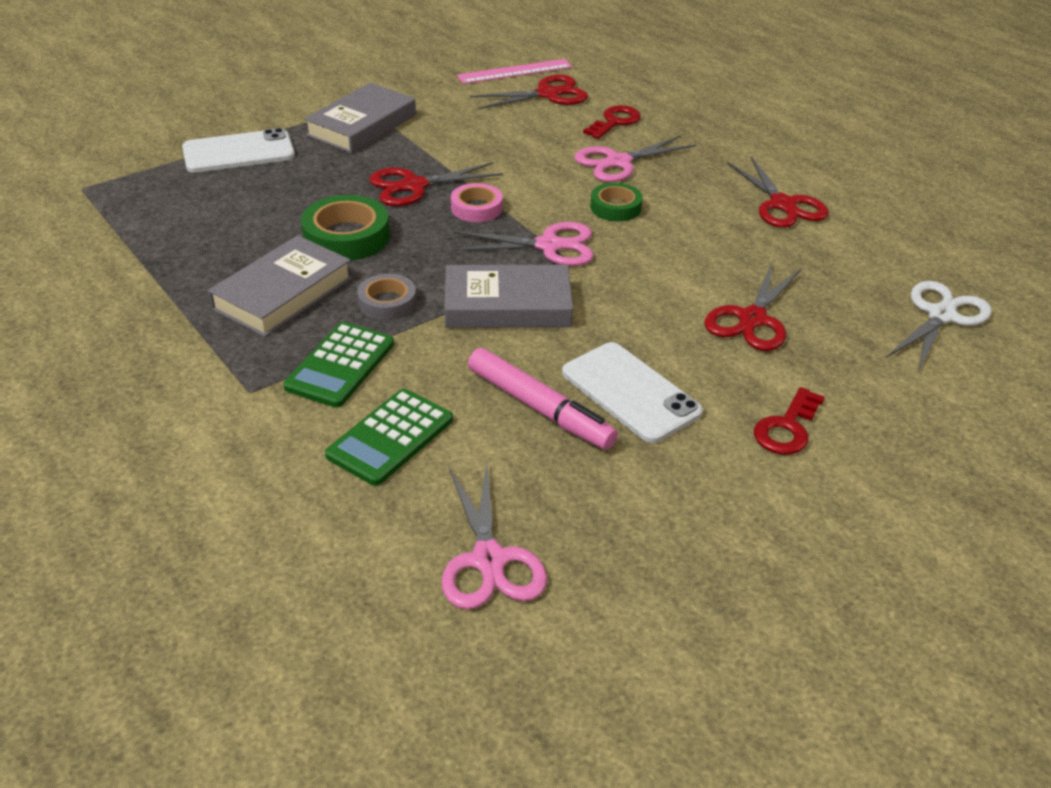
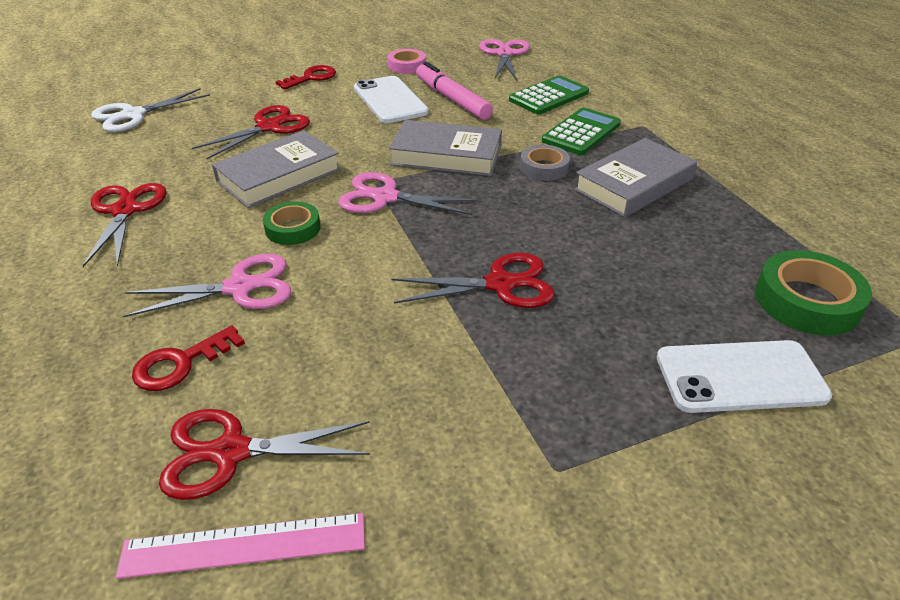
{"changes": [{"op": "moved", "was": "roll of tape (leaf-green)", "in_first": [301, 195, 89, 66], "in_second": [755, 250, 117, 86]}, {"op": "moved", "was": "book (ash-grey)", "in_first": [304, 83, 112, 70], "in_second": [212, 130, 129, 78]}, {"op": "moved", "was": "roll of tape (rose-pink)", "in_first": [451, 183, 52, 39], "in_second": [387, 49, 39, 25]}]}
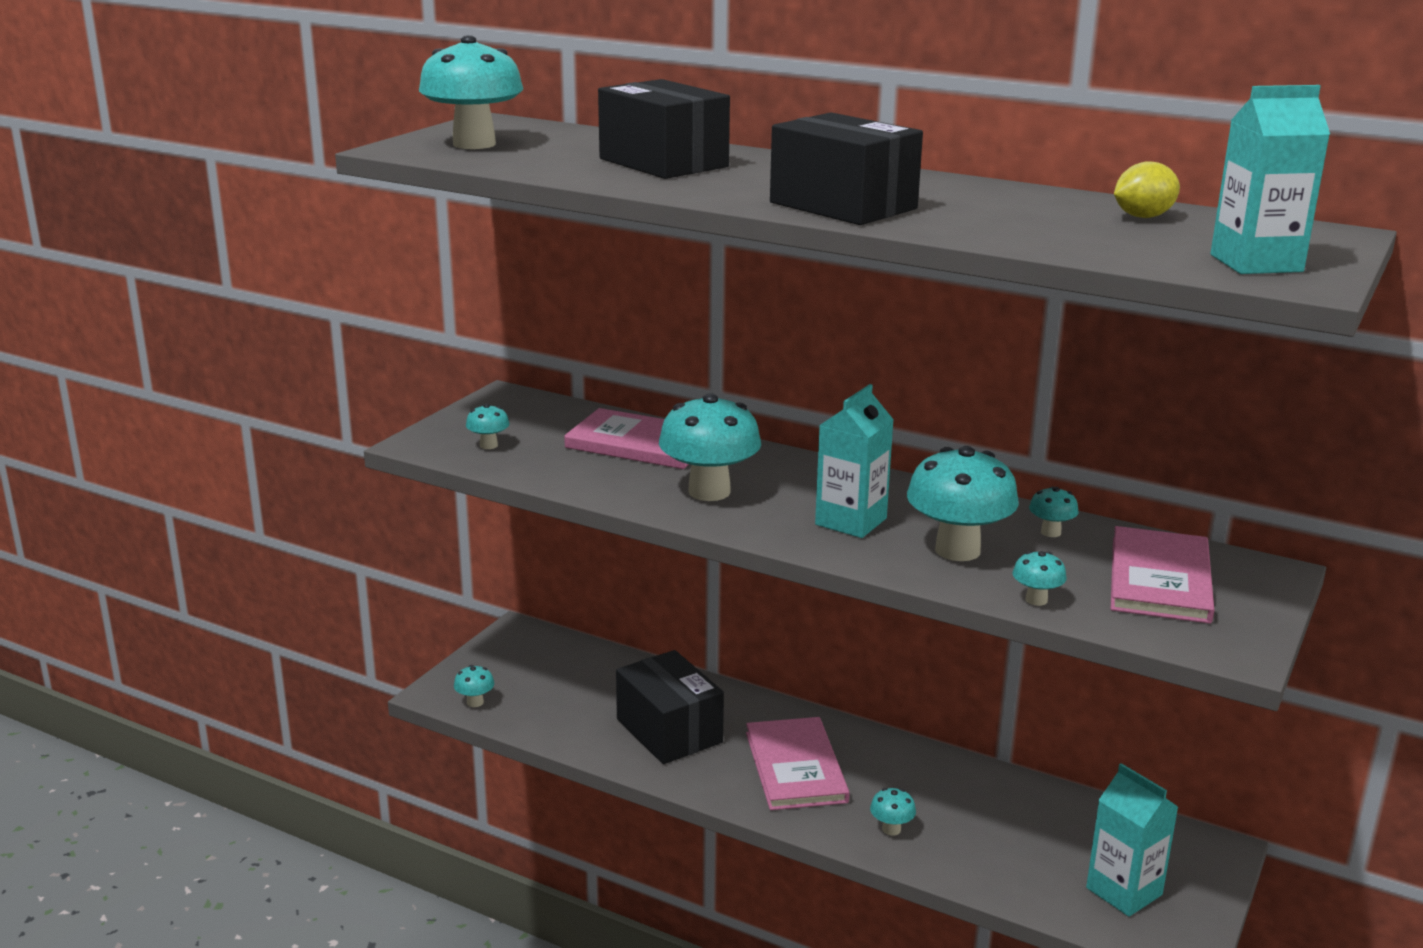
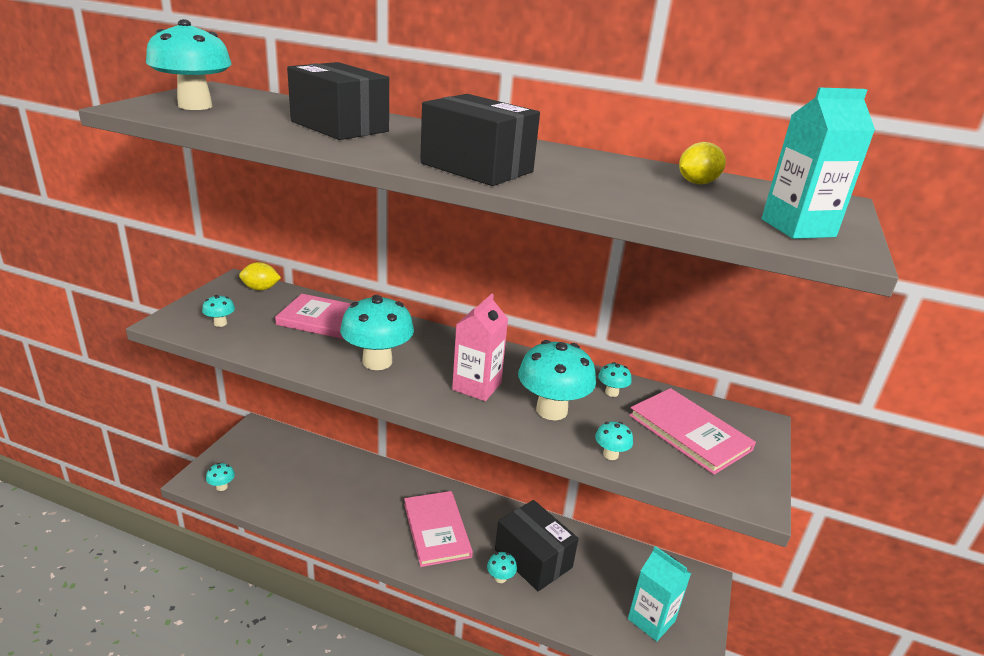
{"changes": [{"op": "moved", "was": "package (ebony)", "in_first": [616, 650, 108, 114], "in_second": [495, 500, 84, 91]}, {"op": "recoloured", "was": "carton (turquoise)", "now": "carton (rose-pink)", "in_first": [815, 384, 79, 154], "in_second": [452, 294, 56, 107]}, {"op": "turned", "was": "book (rose-pink)", "in_first": [1111, 526, 103, 98], "in_second": [629, 388, 127, 87], "clockwise": -45}, {"op": "added", "now": "lemon (yellow)", "in_second": [239, 262, 42, 29]}]}
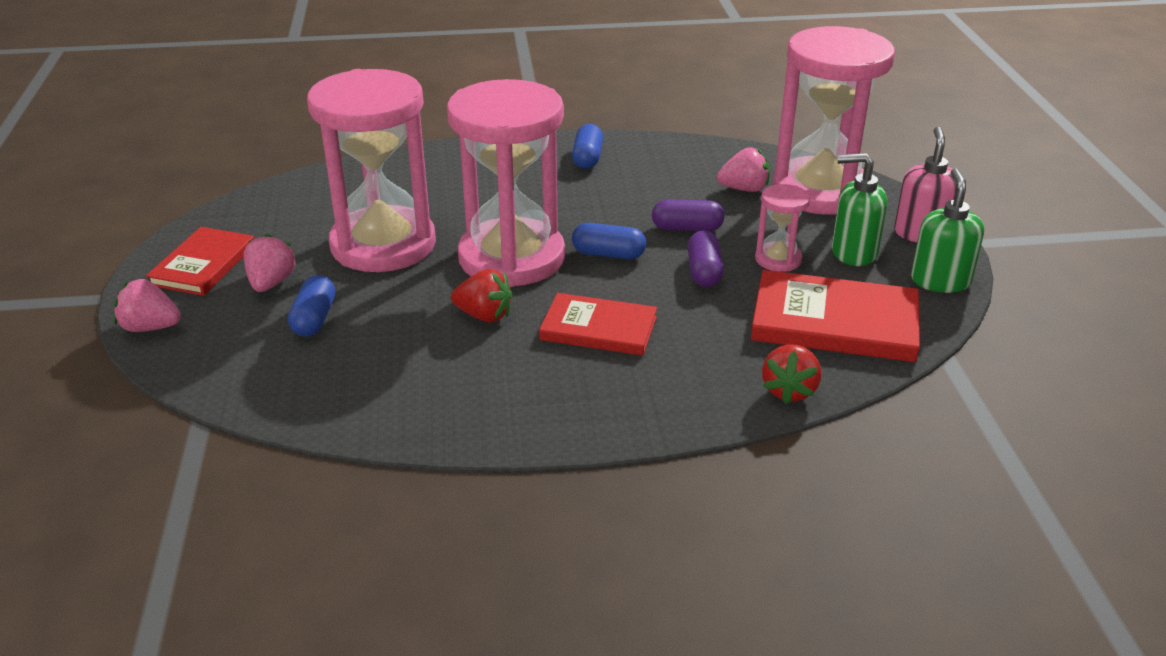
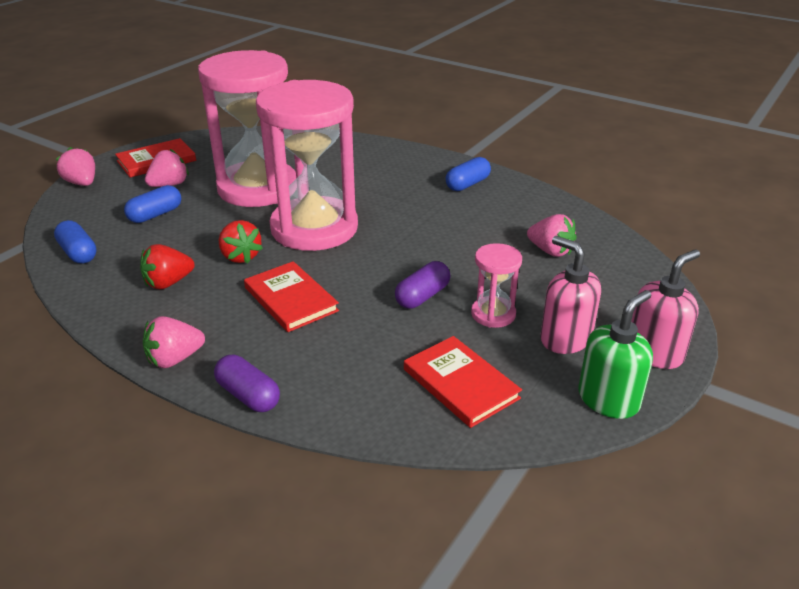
{"changes": [{"op": "moved", "was": "pill (cobalt)", "in_first": [572, 223, 74, 36], "in_second": [54, 220, 43, 44]}, {"op": "moved", "was": "pill (purple)", "in_first": [652, 199, 73, 32], "in_second": [214, 355, 66, 57]}, {"op": "resized", "was": "book (crimson)", "in_first": [751, 270, 169, 92], "in_second": [404, 336, 118, 92], "ratio": 0.66}, {"op": "moved", "was": "toy strawberry (crimson)", "in_first": [762, 344, 59, 60], "in_second": [140, 244, 55, 45]}, {"op": "removed", "was": "sand timer (rose-pink)", "in_first": [772, 26, 123, 189]}, {"op": "recoloured", "was": "soap pump (leaf-green)", "now": "soap pump (rose-pink)", "in_first": [832, 153, 55, 113], "in_second": [540, 236, 61, 118]}, {"op": "added", "now": "toy strawberry (rose-pink)", "in_second": [143, 316, 62, 52]}]}
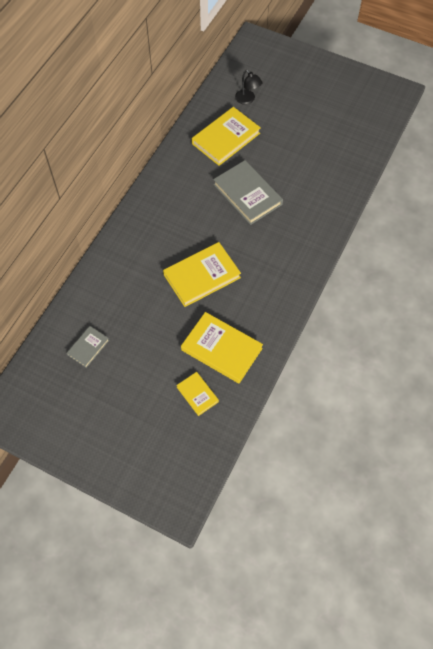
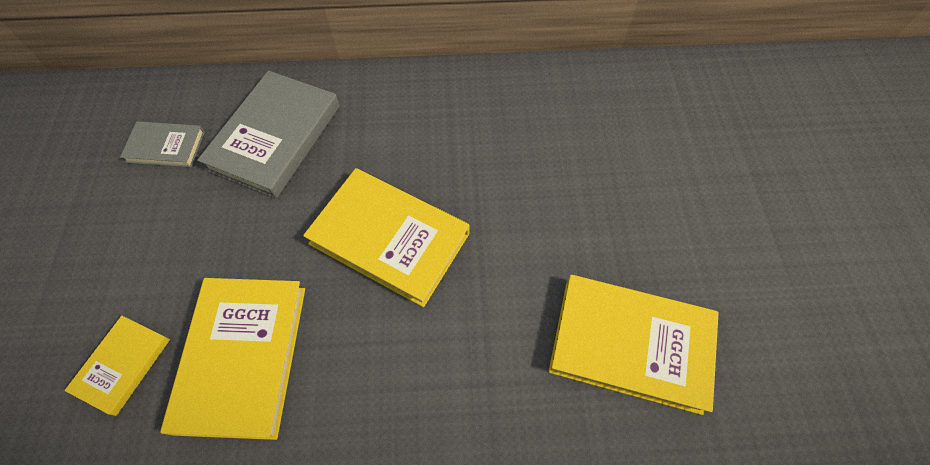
{"changes": [{"op": "moved", "was": "book (yellow)", "in_first": [192, 107, 69, 59], "in_second": [549, 275, 170, 140]}, {"op": "moved", "was": "book (ash-grey)", "in_first": [213, 160, 70, 65], "in_second": [197, 70, 143, 129]}, {"op": "removed", "was": "reading lamp (ebony)", "in_first": [235, 70, 27, 35]}]}
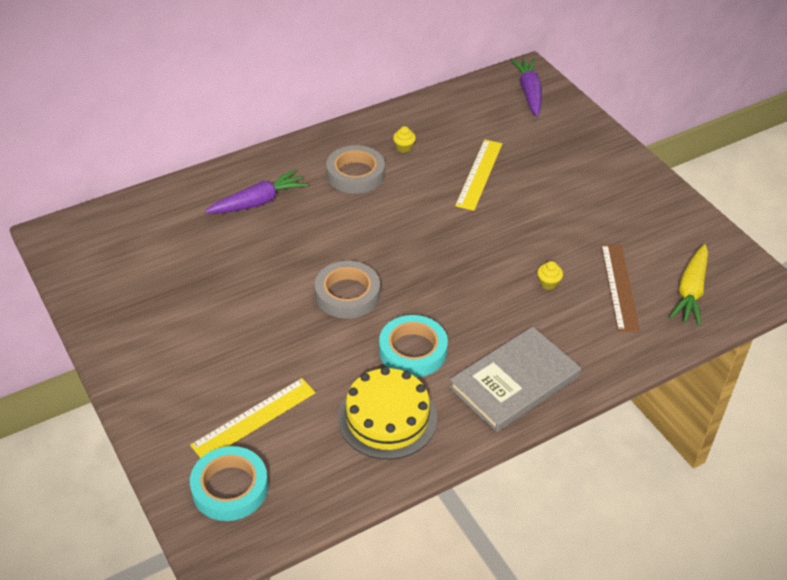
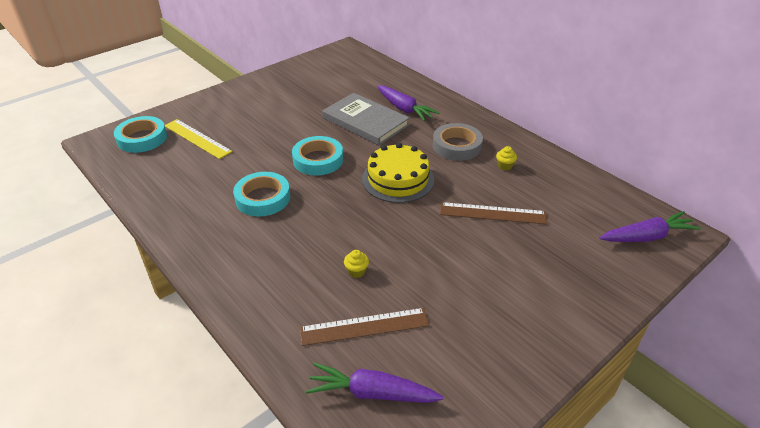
{"changes": [{"op": "recoloured", "was": "roll of tape (ash-grey)", "now": "roll of tape (turquoise)", "in_first": [315, 261, 65, 58], "in_second": [292, 136, 51, 39]}, {"op": "moved", "was": "layer cake (yellow)", "in_first": [338, 367, 99, 92], "in_second": [362, 143, 72, 60]}, {"op": "moved", "was": "book (ash-grey)", "in_first": [449, 327, 132, 105], "in_second": [322, 93, 88, 52]}, {"op": "recoloured", "was": "straightedge (yellow)", "now": "straightedge (russet)", "in_first": [455, 139, 47, 72], "in_second": [440, 202, 107, 22]}, {"op": "recoloured", "was": "carrot (yellow)", "now": "carrot (purple)", "in_first": [670, 244, 38, 82], "in_second": [306, 363, 138, 40]}]}
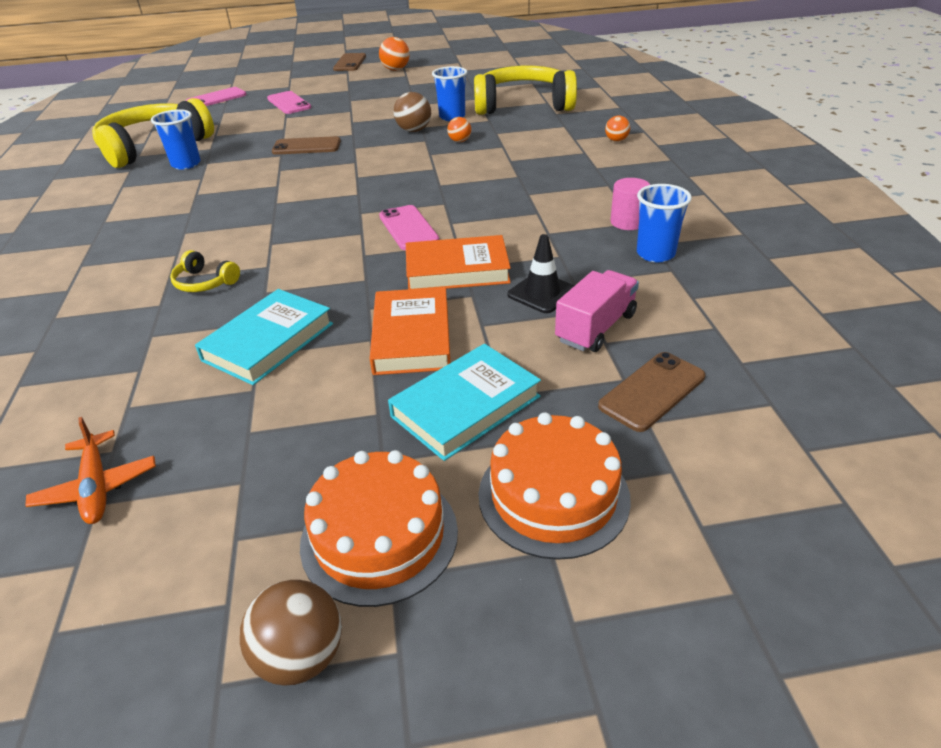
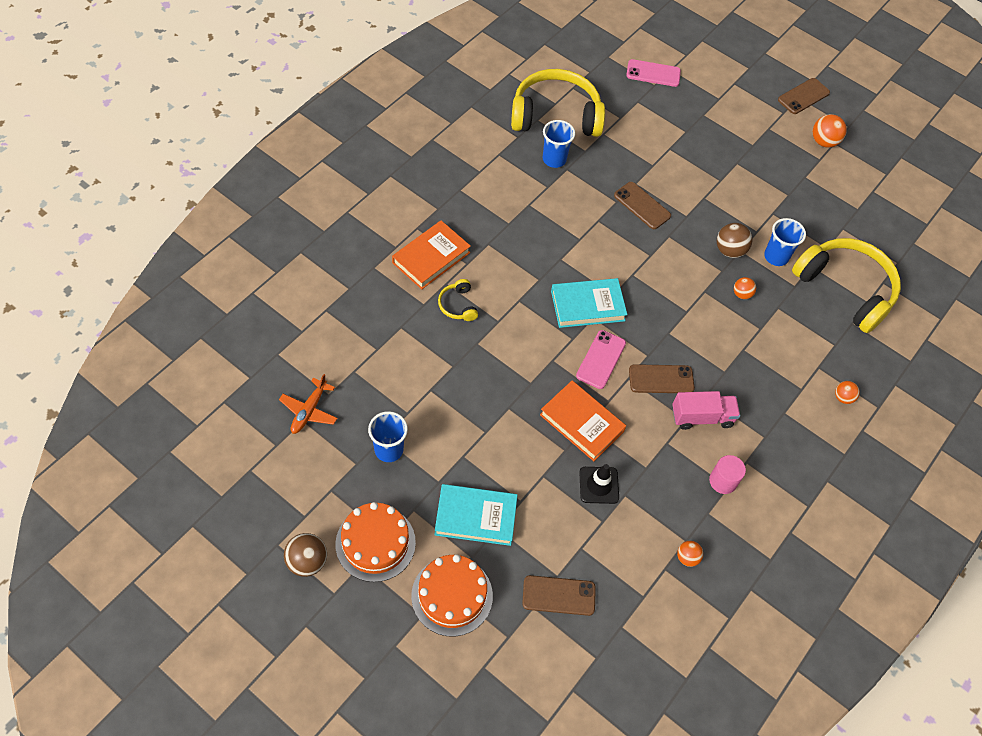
{"changes": [{"op": "moved", "was": "book (turquoise)", "in_first": [195, 289, 138, 96], "in_second": [551, 278, 77, 50]}, {"op": "removed", "was": "smartphone (rose-pink)", "in_first": [267, 91, 44, 23]}, {"op": "moved", "was": "book (orange-coloured)", "in_first": [370, 287, 80, 88], "in_second": [392, 220, 79, 69]}, {"op": "moved", "was": "truck (rose-pink)", "in_first": [555, 270, 84, 82], "in_second": [672, 391, 68, 39]}, {"op": "moved", "was": "beaker (cobalt)", "in_first": [637, 184, 55, 78], "in_second": [368, 411, 40, 51]}, {"op": "added", "now": "smartphone (russet)", "in_second": [629, 364, 66, 29]}, {"op": "added", "now": "ball (orange-coloured)", "in_second": [677, 541, 26, 26]}]}
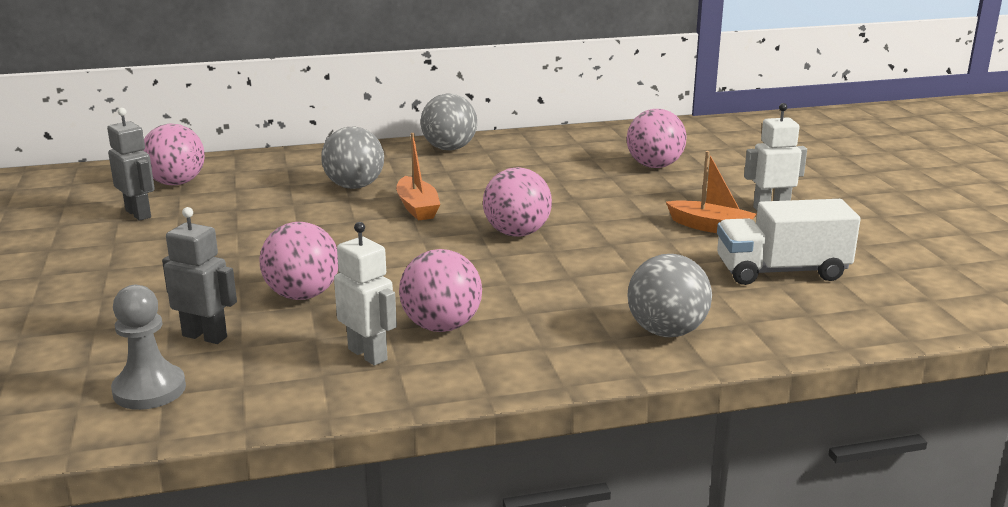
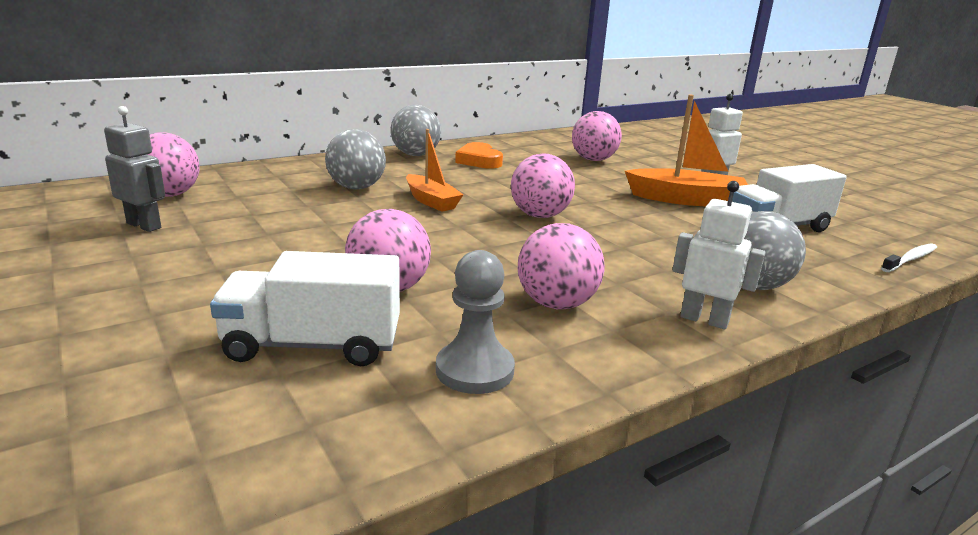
{"changes": [{"op": "moved", "was": "chess pawn (ash-grey)", "in_first": [111, 285, 75, 125], "in_second": [436, 250, 79, 144]}, {"op": "replaced", "was": "robot (ash-grey)", "now": "truck (white)", "in_first": [162, 207, 75, 137], "in_second": [210, 251, 190, 115]}, {"op": "moved", "was": "robot (white)", "in_first": [334, 222, 63, 144], "in_second": [672, 181, 94, 148]}, {"op": "resized", "was": "sailboat (orange-coloured)", "in_first": [666, 151, 91, 82], "in_second": [625, 95, 123, 112], "ratio": 1.54}, {"op": "added", "now": "love heart (orange-coloured)", "in_second": [455, 142, 48, 27]}, {"op": "added", "now": "toothbrush (white)", "in_second": [881, 243, 56, 29]}]}
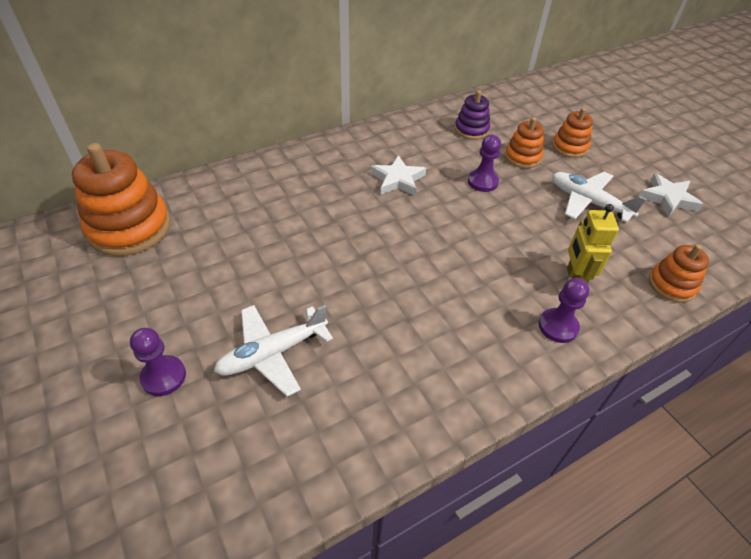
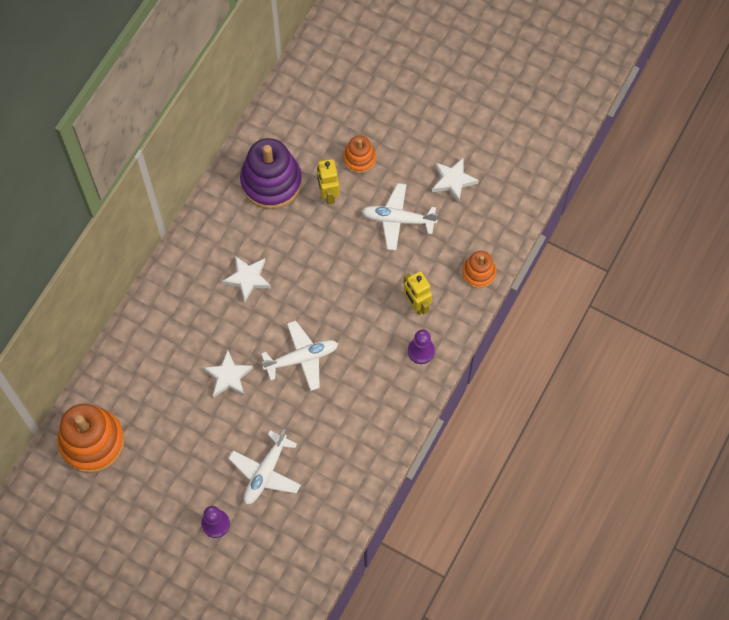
{"changes": [{"op": "resized", "was": "stacking rings (purple)", "in_first": [455, 90, 35, 50], "in_second": [240, 138, 62, 71], "ratio": 1.86}, {"op": "removed", "was": "chess pawn (purple)", "in_first": [468, 135, 33, 57]}, {"op": "replaced", "was": "stacking rings (orange-coloured)", "now": "robot (yellow)", "in_first": [505, 117, 39, 51], "in_second": [317, 159, 23, 46]}, {"op": "added", "now": "five-pointed star (white)", "in_second": [203, 350, 50, 47]}, {"op": "added", "now": "plane (white)", "in_second": [261, 321, 77, 70]}]}
